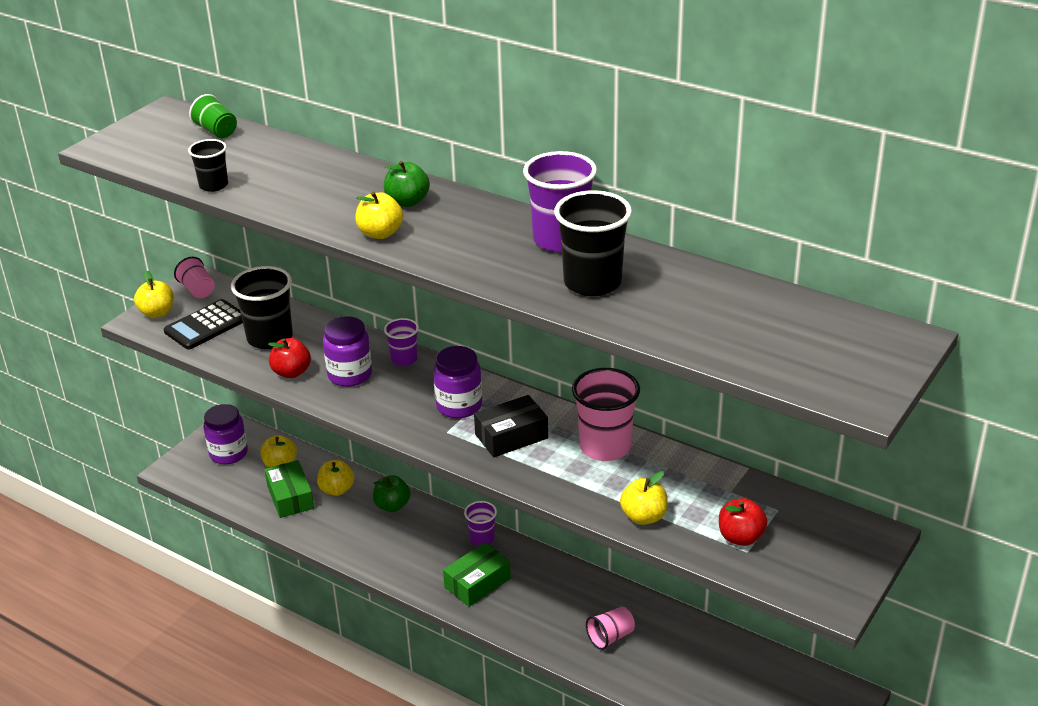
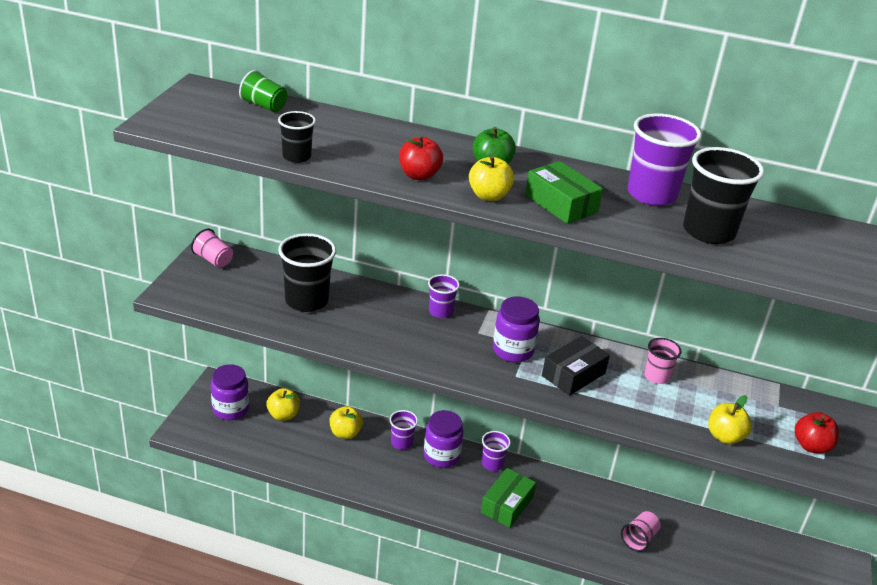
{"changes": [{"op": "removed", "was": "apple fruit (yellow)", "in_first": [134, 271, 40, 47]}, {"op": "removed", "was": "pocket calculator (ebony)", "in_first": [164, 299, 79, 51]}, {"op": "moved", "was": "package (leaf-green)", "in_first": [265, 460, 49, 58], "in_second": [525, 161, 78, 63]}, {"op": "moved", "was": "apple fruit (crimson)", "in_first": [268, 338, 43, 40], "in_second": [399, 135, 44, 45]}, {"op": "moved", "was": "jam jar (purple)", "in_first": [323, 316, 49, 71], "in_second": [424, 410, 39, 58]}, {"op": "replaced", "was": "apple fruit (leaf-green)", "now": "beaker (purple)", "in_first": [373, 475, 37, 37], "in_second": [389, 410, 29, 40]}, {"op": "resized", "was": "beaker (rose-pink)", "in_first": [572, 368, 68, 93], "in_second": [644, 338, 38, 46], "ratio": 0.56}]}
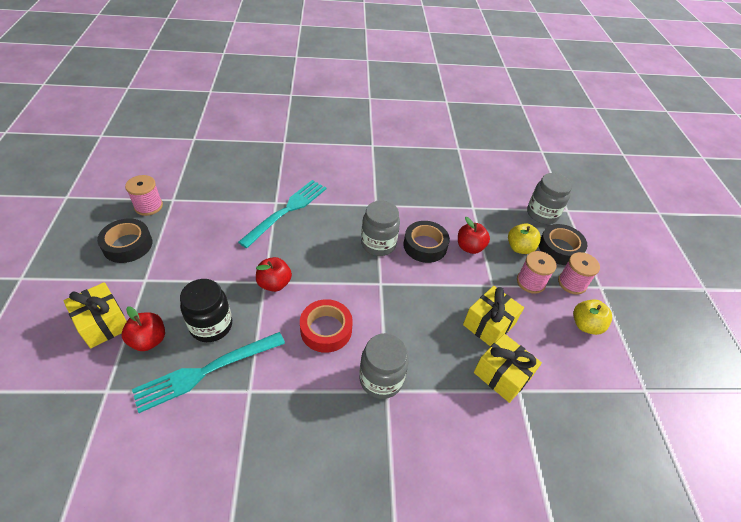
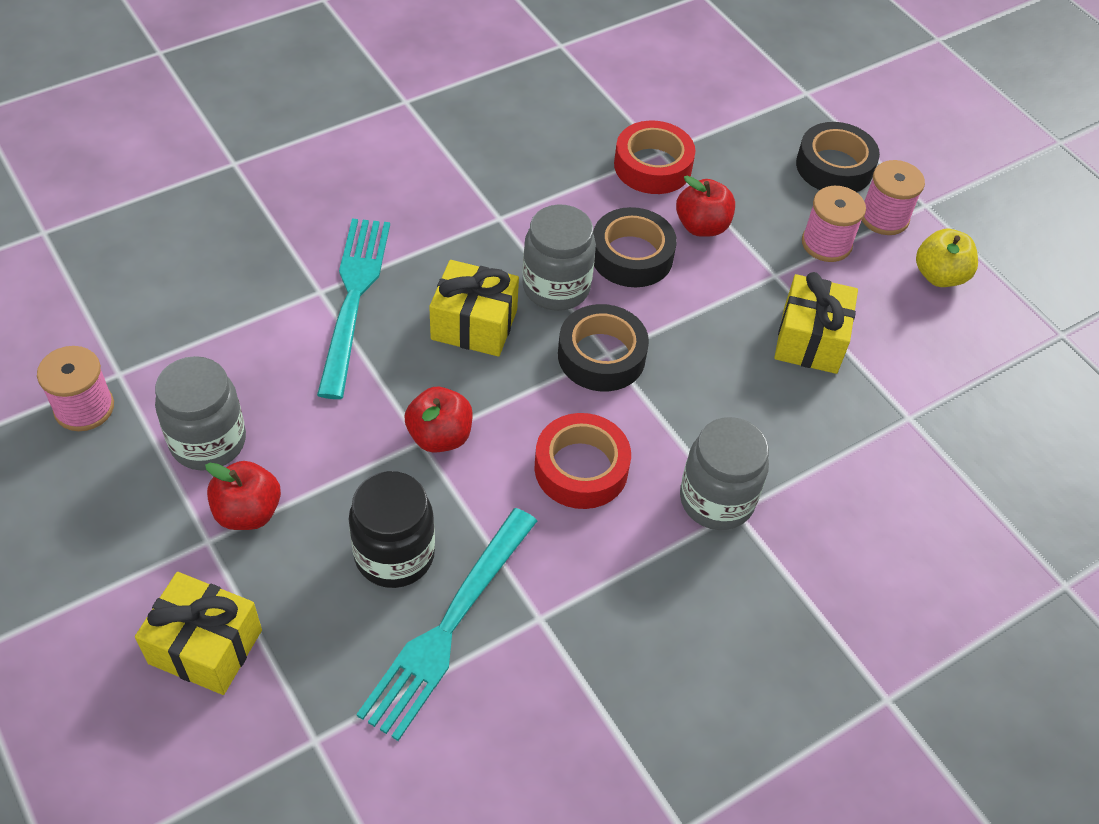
{"changes": [{"op": "moved", "was": "roll of tape (ebony)", "in_first": [97, 219, 55, 44], "in_second": [558, 304, 91, 87]}, {"op": "moved", "was": "apple fruit (crimson)", "in_first": [122, 306, 43, 45], "in_second": [205, 461, 76, 69]}, {"op": "moved", "was": "wrapped gift (yellow)", "in_first": [474, 334, 68, 69], "in_second": [429, 260, 90, 96]}, {"op": "removed", "was": "apple fruit (yellow)", "in_first": [508, 223, 33, 31]}, {"op": "moved", "was": "jam jar (ash-grey)", "in_first": [527, 173, 45, 51], "in_second": [155, 356, 91, 115]}, {"op": "added", "now": "roll of tape (crimson)", "in_second": [614, 120, 81, 74]}]}
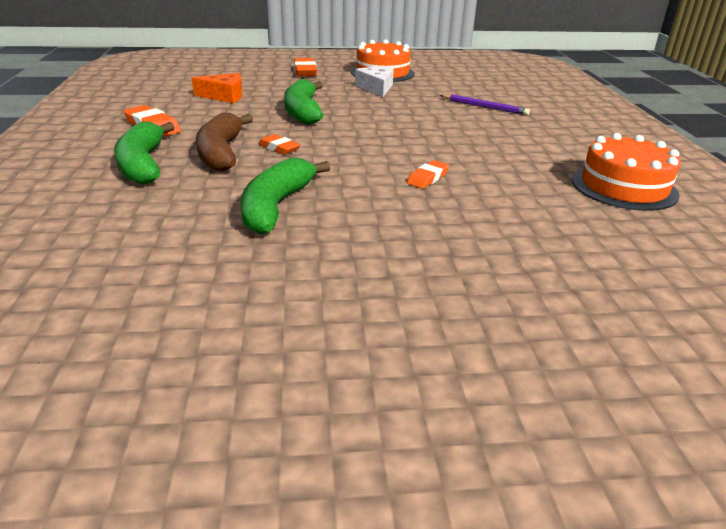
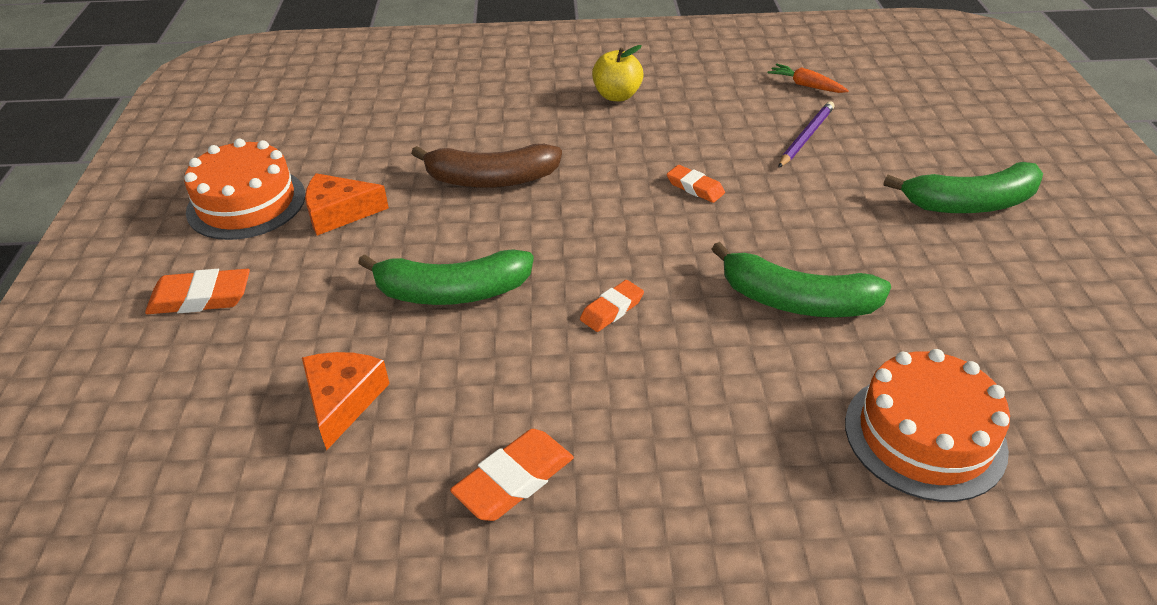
{"changes": [{"op": "moved", "was": "banana fruit (leaf-green)", "in_first": [114, 122, 61, 62], "in_second": [883, 162, 160, 51]}, {"op": "moved", "was": "banana fruit (russet)", "in_first": [196, 112, 57, 59], "in_second": [411, 144, 151, 44]}, {"op": "recoloured", "was": "piece of cheese (white)", "now": "piece of cheese (orange-coloured)", "in_first": [355, 67, 39, 30], "in_second": [305, 173, 84, 62]}, {"op": "moved", "was": "pencil (purple)", "in_first": [440, 94, 90, 21], "in_second": [778, 101, 56, 67]}, {"op": "moved", "was": "layer cake (orange-coloured)", "in_first": [572, 133, 109, 78], "in_second": [845, 349, 165, 153]}, {"op": "added", "now": "apple fruit (yellow)", "in_second": [592, 45, 52, 56]}, {"op": "added", "now": "carrot (orange-coloured)", "in_second": [767, 63, 82, 30]}]}
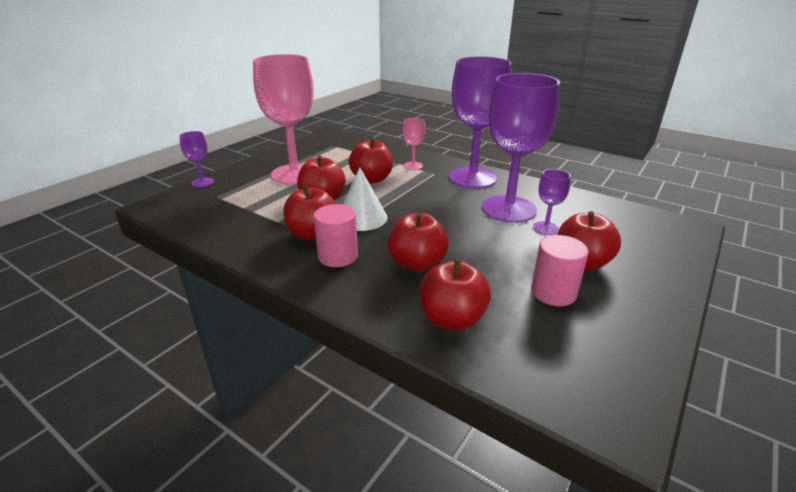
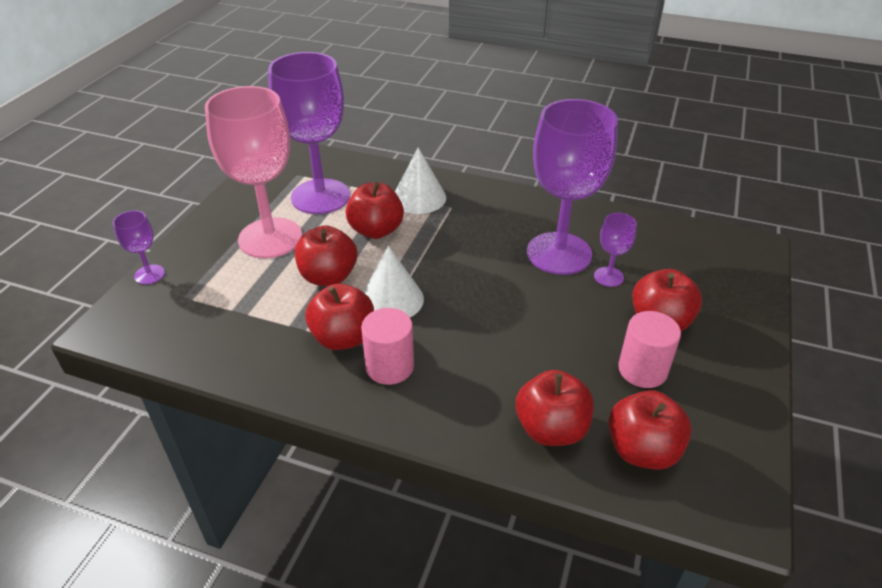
{"changes": [{"op": "moved", "was": "apple fruit (crimson)", "in_first": [388, 213, 61, 59], "in_second": [609, 390, 83, 80]}, {"op": "replaced", "was": "goblet (rose-pink)", "now": "cone (white)", "in_first": [403, 118, 23, 52], "in_second": [395, 147, 51, 67]}, {"op": "moved", "was": "goblet (purple)", "in_first": [449, 56, 63, 132], "in_second": [268, 52, 82, 162]}]}
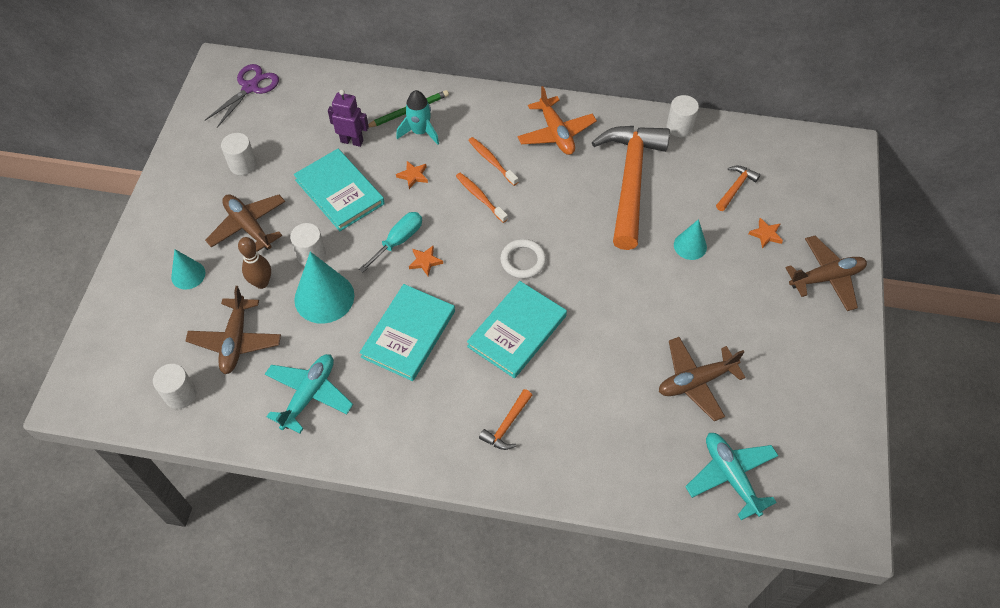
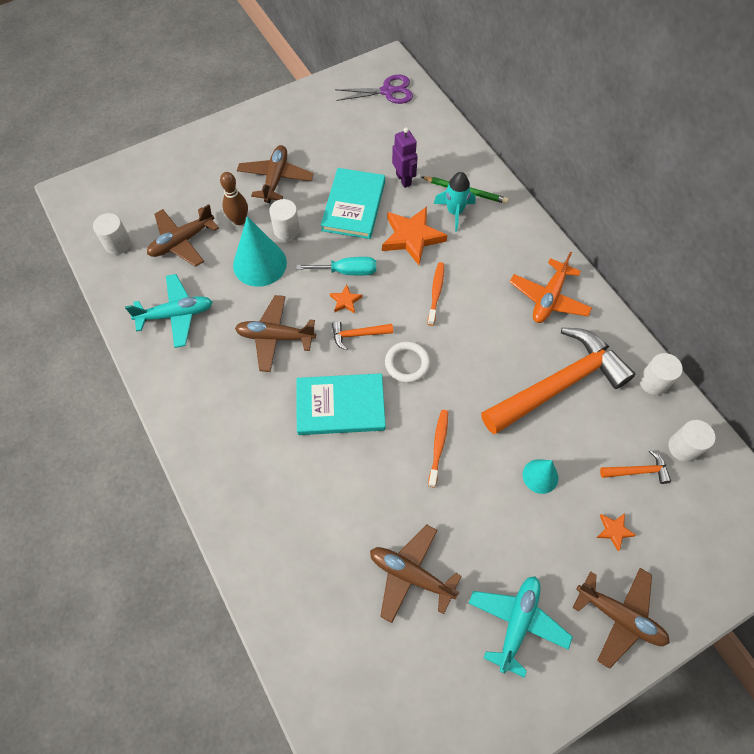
{"changes": [{"op": "removed", "was": "cone (turquoise)", "in_first": [171, 249, 34, 40]}, {"op": "moved", "was": "solid cylinder (white)", "in_first": [221, 133, 36, 42], "in_second": [668, 420, 47, 42]}, {"op": "replaced", "was": "book (turquoise)", "now": "plane (russet)", "in_first": [360, 284, 95, 97], "in_second": [235, 295, 81, 77]}, {"op": "resized", "was": "five-pointed star (orange-coloured)", "in_first": [396, 161, 32, 28], "in_second": [382, 207, 65, 58], "ratio": 2.12}, {"op": "moved", "was": "toothbrush (orange-coloured)", "in_first": [468, 137, 50, 49], "in_second": [428, 410, 20, 78]}, {"op": "moved", "was": "carpenter's hammer (orange-coloured)", "in_first": [479, 389, 53, 61], "in_second": [332, 321, 61, 29]}, {"op": "moved", "was": "plane (turquoise)", "in_first": [685, 433, 94, 87], "in_second": [469, 576, 104, 102]}]}
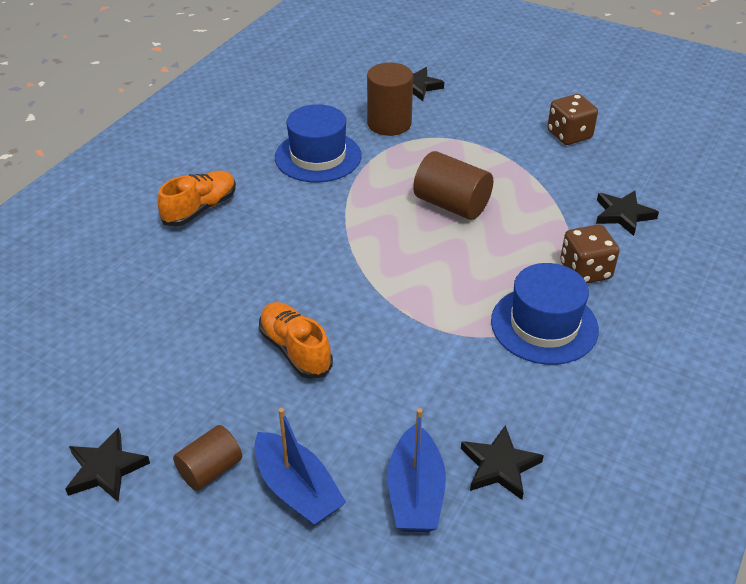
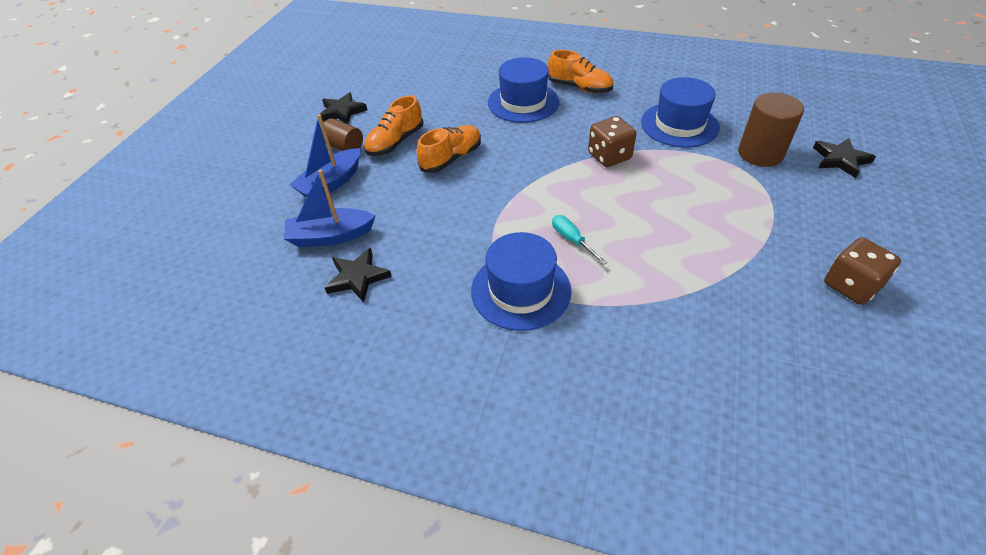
{"changes": [{"op": "removed", "was": "solid cylinder (russet)", "in_first": [413, 151, 80, 69]}, {"op": "moved", "was": "die (russet)", "in_first": [560, 224, 59, 59], "in_second": [588, 116, 48, 51]}, {"op": "removed", "was": "five-pointed star (ebony)", "in_first": [596, 190, 63, 46]}, {"op": "added", "now": "lace-up shoe (orange-coloured)", "in_second": [364, 95, 60, 61]}, {"op": "added", "now": "hat (cobalt)", "in_second": [488, 57, 71, 66]}, {"op": "added", "now": "flat screwdriver (turquoise)", "in_second": [552, 215, 55, 50]}]}
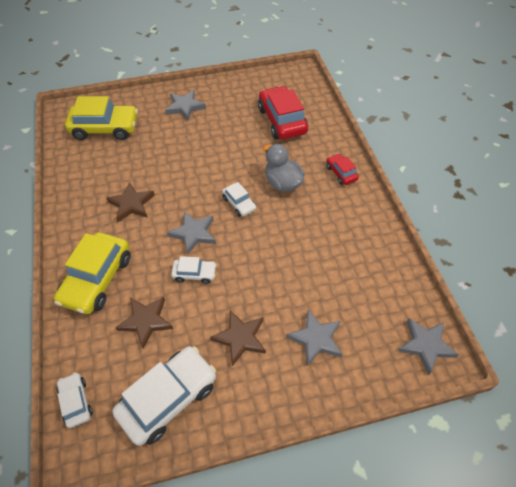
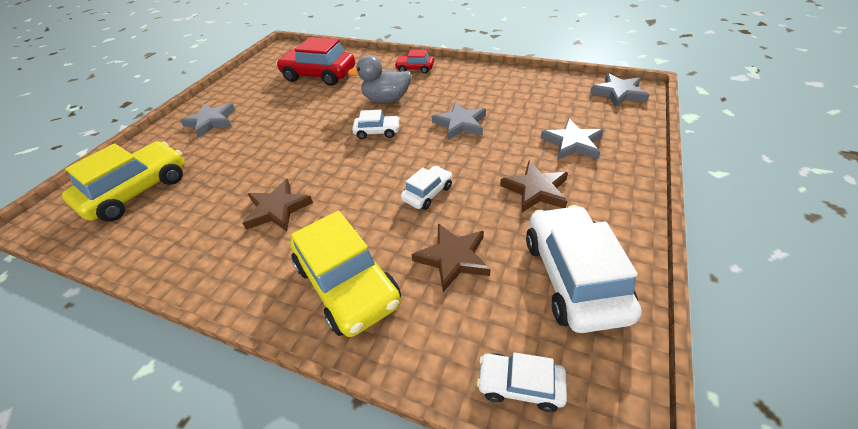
{"changes": [{"op": "moved", "was": "five-pointed star (ash-grey)", "in_first": [167, 211, 49, 44], "in_second": [431, 102, 55, 38]}]}
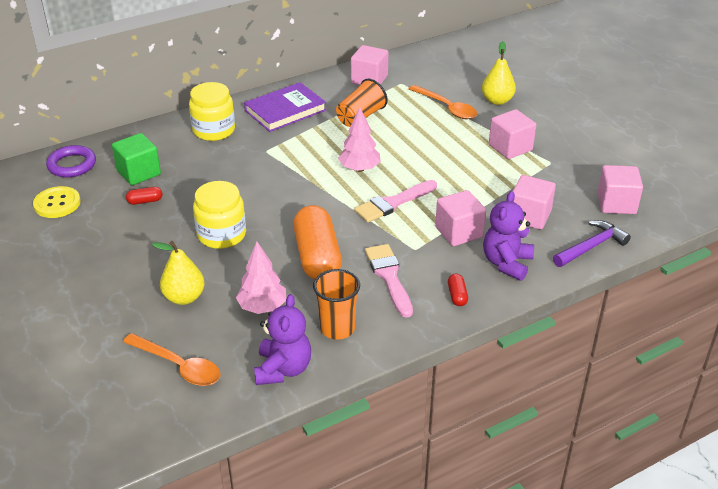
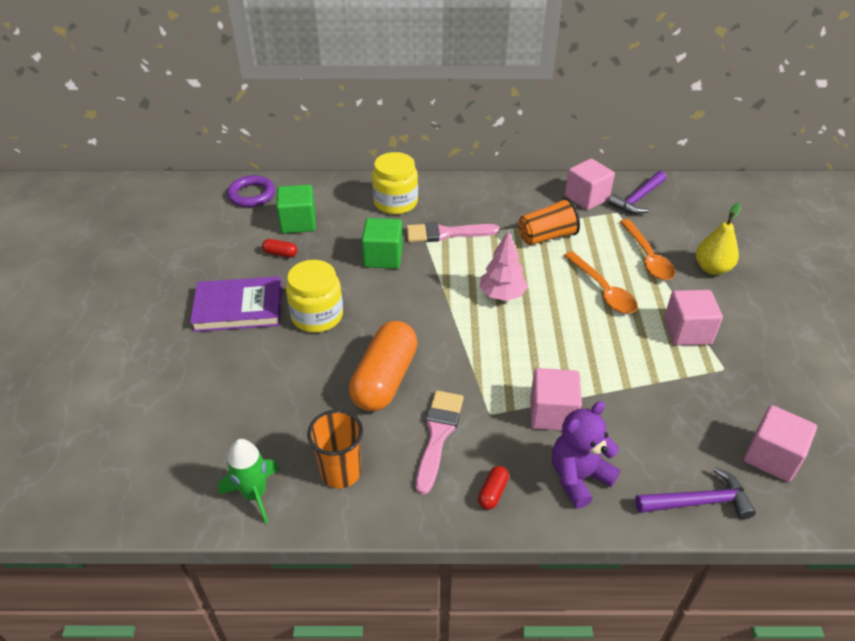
{"changes": [{"op": "removed", "was": "sewing button (yellow)", "in_first": [33, 186, 47, 32]}, {"op": "moved", "was": "tablespoon (orange-coloured)", "in_first": [123, 333, 98, 53], "in_second": [564, 251, 73, 63]}, {"op": "removed", "was": "pear fruit (yellow)", "in_first": [152, 241, 53, 64]}, {"op": "removed", "was": "tree (rose-pink)", "in_first": [236, 242, 50, 72]}, {"op": "moved", "was": "book (purple)", "in_first": [244, 82, 82, 50], "in_second": [190, 276, 92, 56]}, {"op": "replaced", "was": "teddy bear (purple)", "now": "spaceship (leaf-green)", "in_first": [254, 294, 57, 91], "in_second": [218, 439, 62, 85]}, {"op": "moved", "was": "brush (rose-pink)", "in_first": [354, 180, 83, 42], "in_second": [406, 222, 94, 20]}, {"op": "removed", "was": "block (rose-pink)", "in_first": [513, 175, 43, 55]}, {"op": "added", "now": "block (leaf-green)", "in_second": [362, 218, 41, 51]}, {"op": "added", "now": "carpenter's hammer (purple)", "in_second": [608, 171, 58, 43]}]}
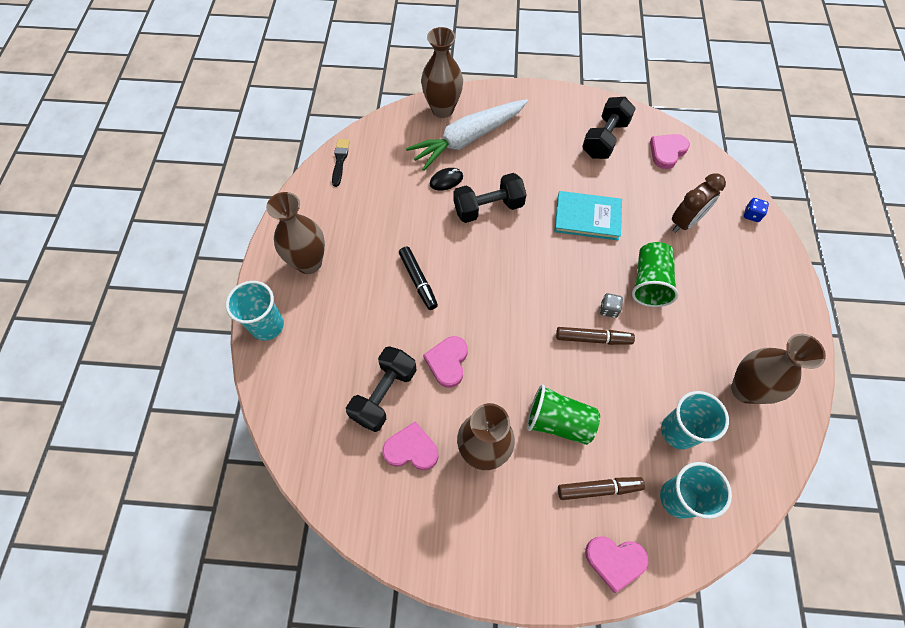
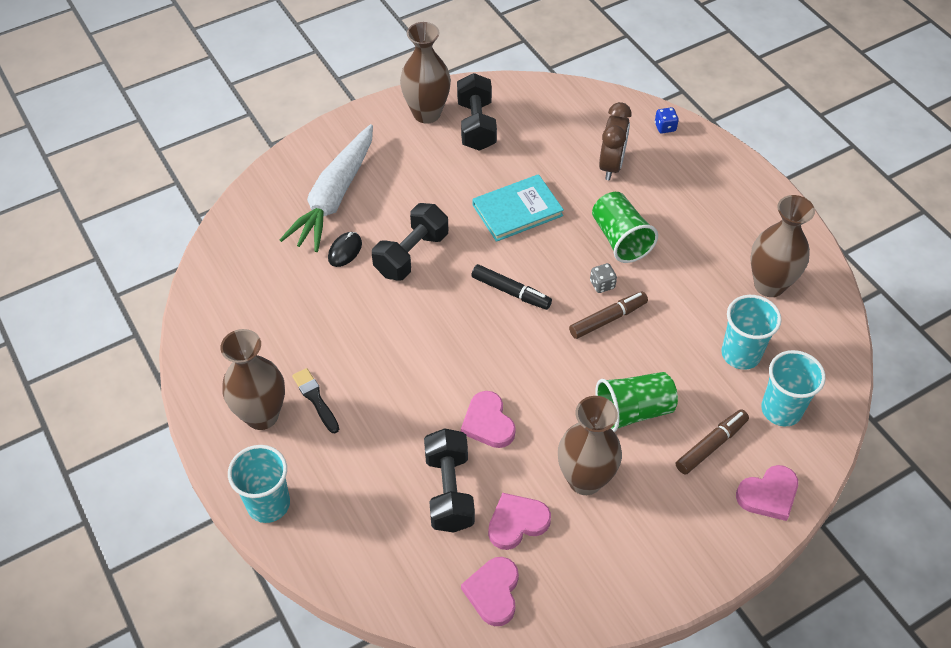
{"changes": [{"op": "moved", "was": "brush (ebony)", "in_first": [332, 139, 18, 48], "in_second": [292, 368, 47, 65]}, {"op": "moved", "was": "marker pen (ebony)", "in_first": [399, 246, 39, 64], "in_second": [471, 264, 81, 46]}, {"op": "moved", "was": "flower vase (russet)", "in_first": [421, 27, 42, 91], "in_second": [400, 22, 51, 102]}, {"op": "moved", "was": "love heart (rose-pink)", "in_first": [650, 134, 40, 35], "in_second": [461, 557, 58, 69]}]}
